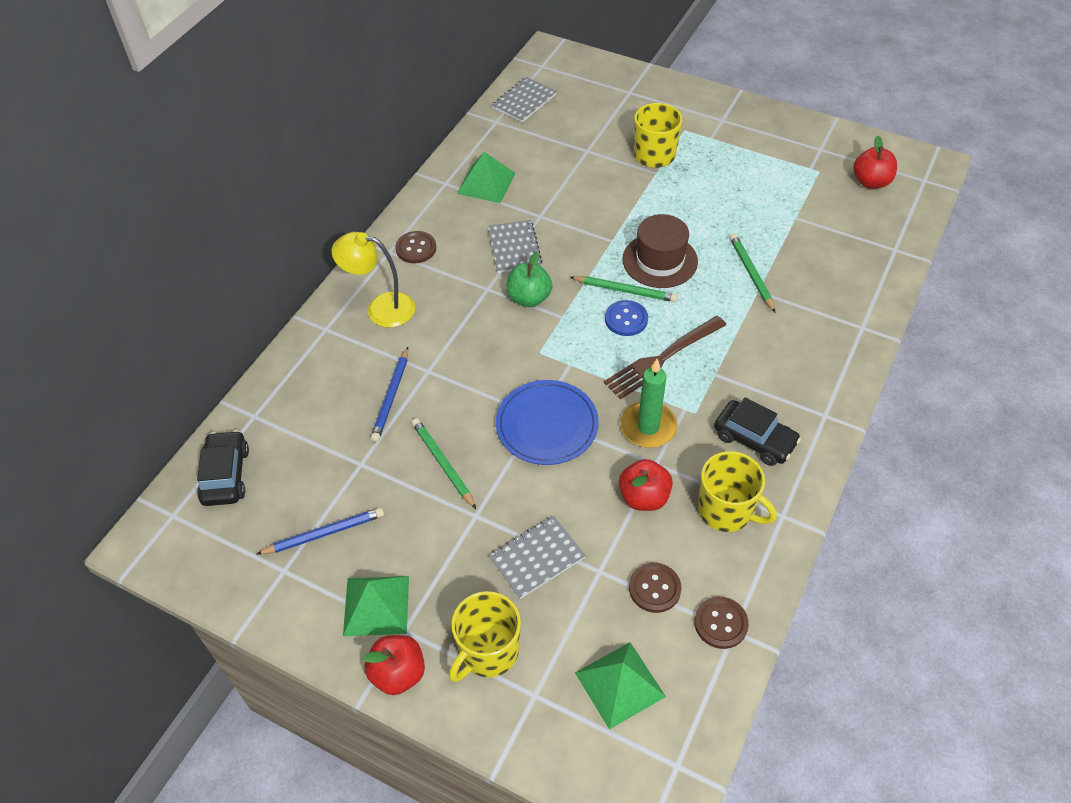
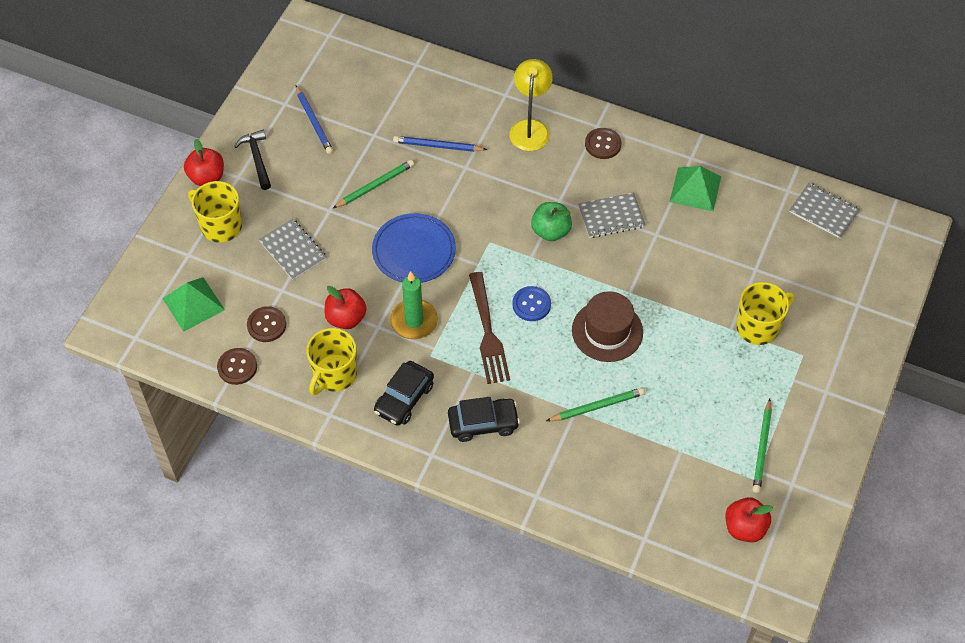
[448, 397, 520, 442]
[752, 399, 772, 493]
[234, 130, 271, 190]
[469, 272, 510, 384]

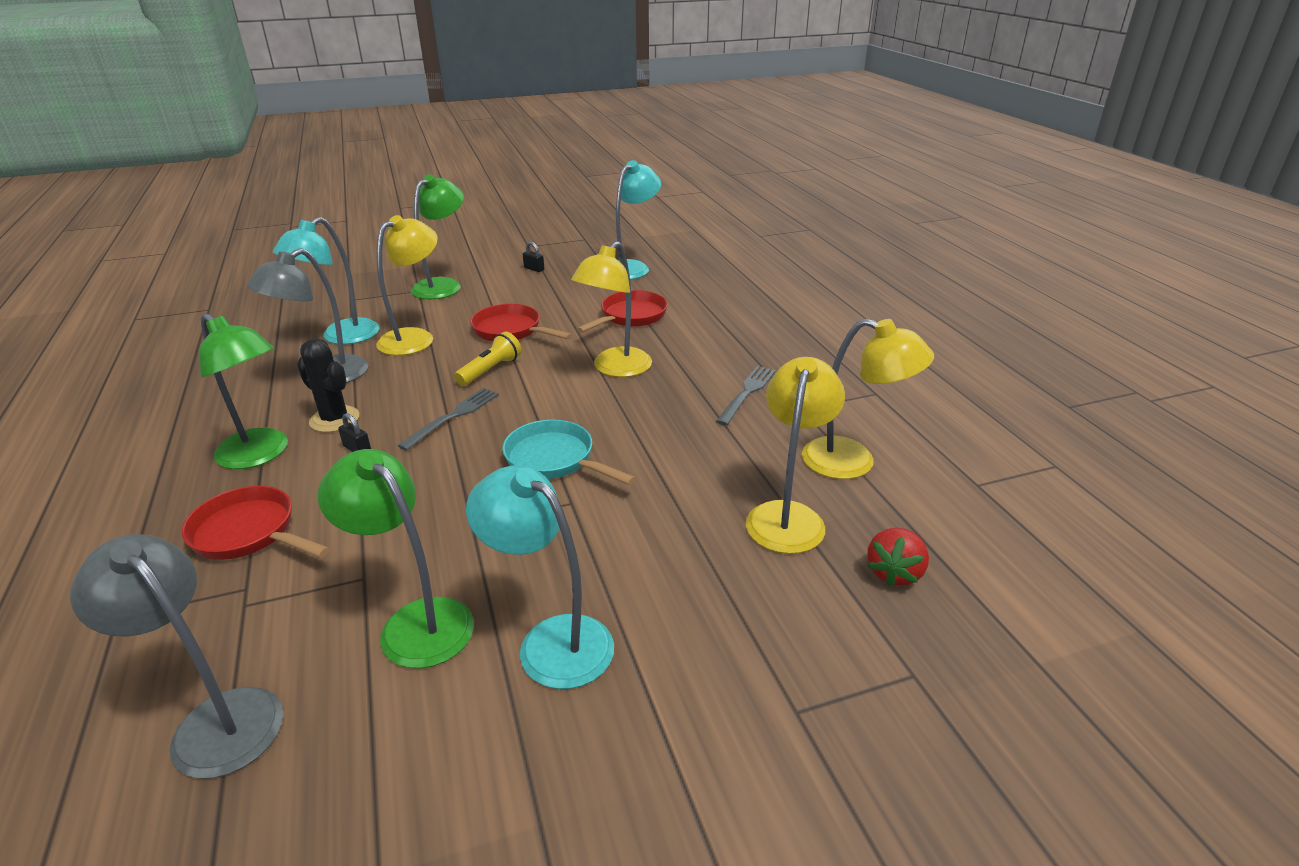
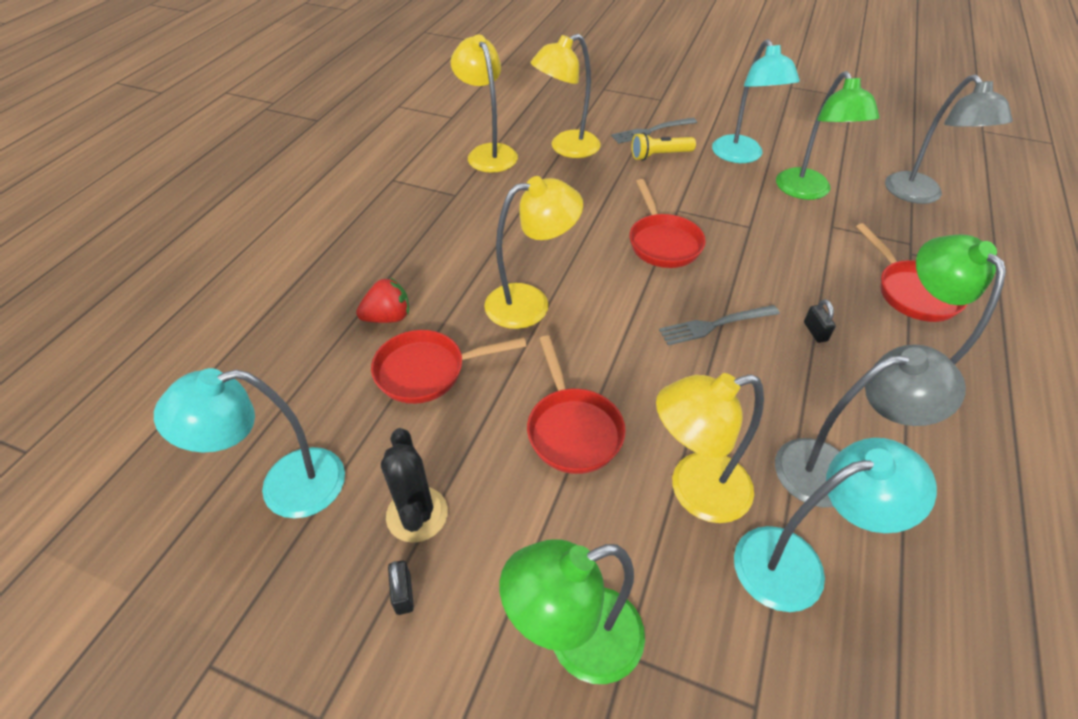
[381, 428, 448, 543]
[631, 132, 696, 161]
[611, 118, 697, 144]
[356, 277, 409, 323]
[630, 179, 706, 268]

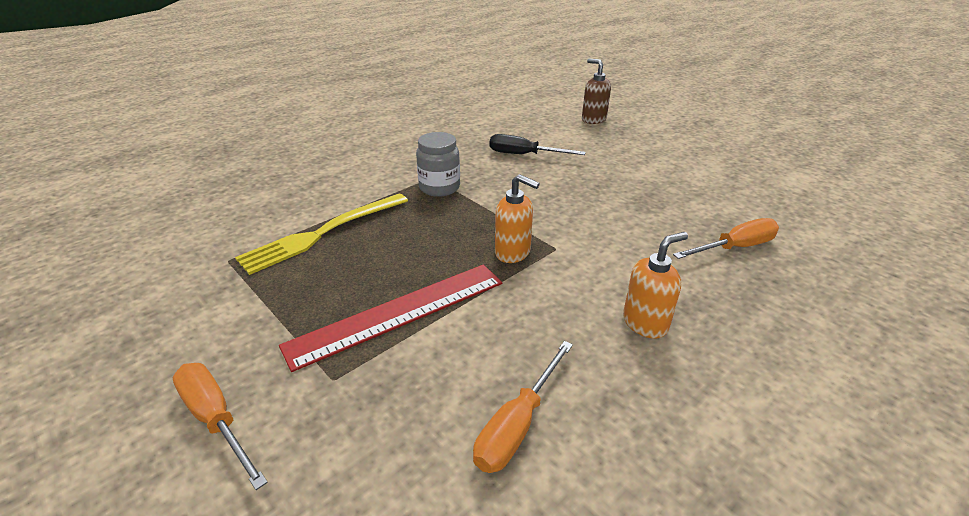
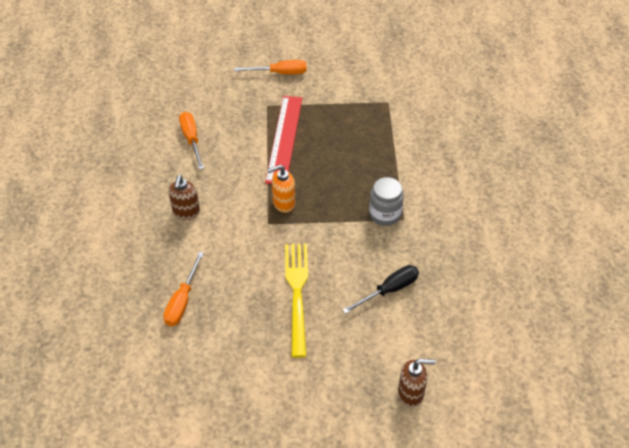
[285, 244, 308, 358]
[168, 175, 200, 220]

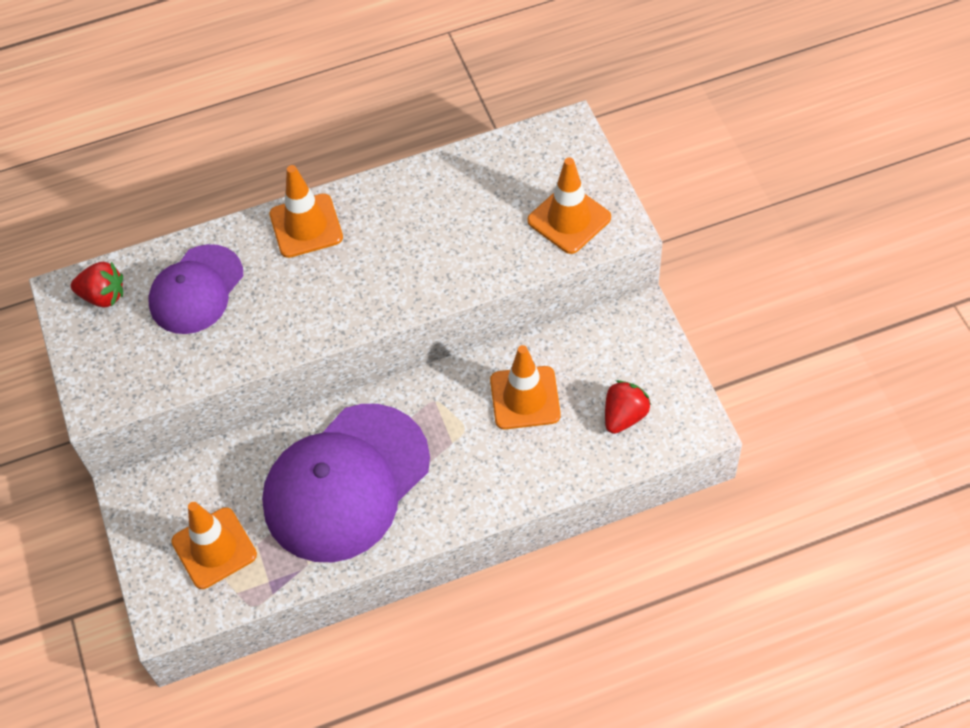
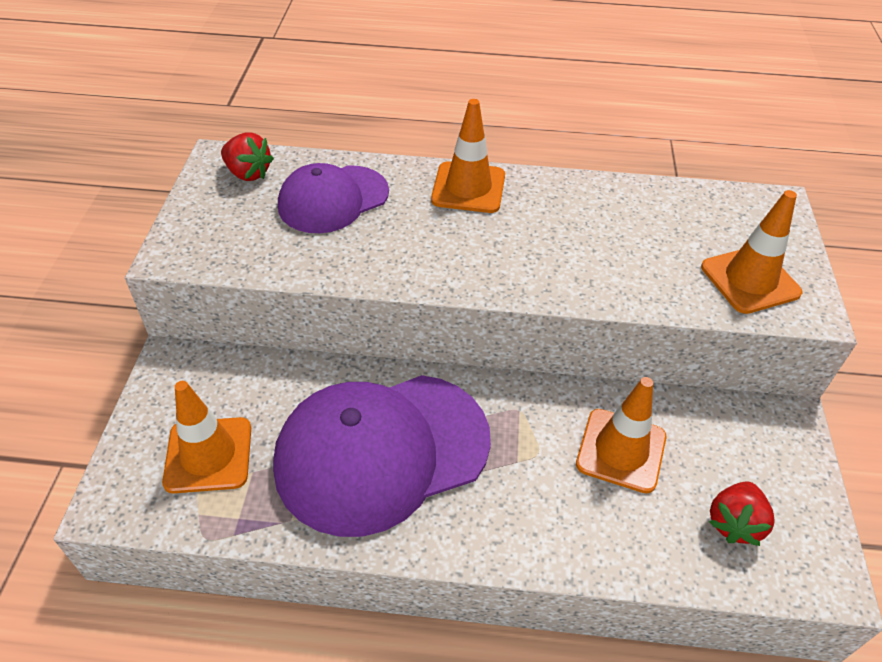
[709, 481, 775, 546]

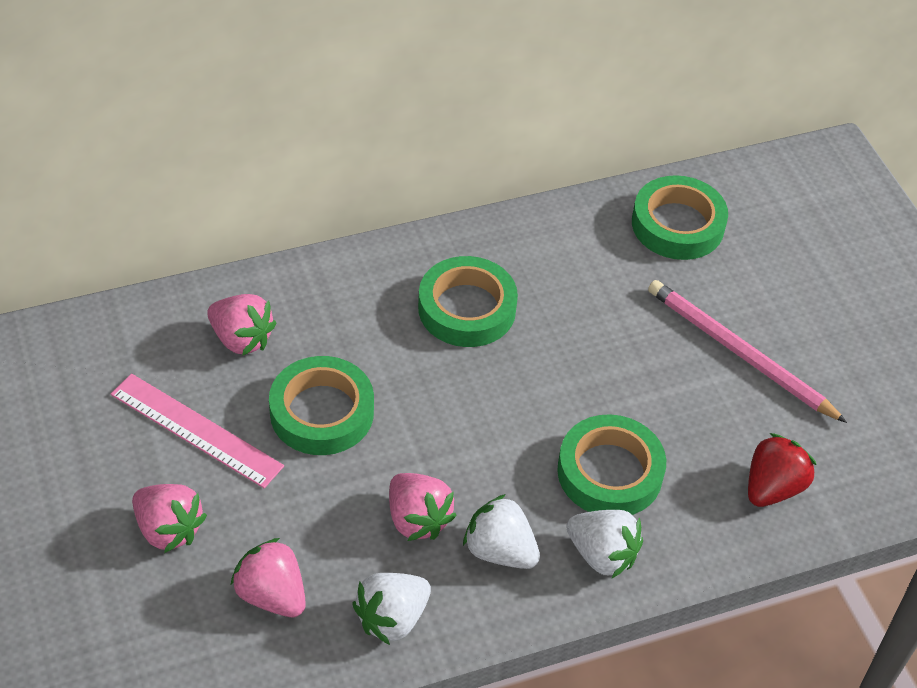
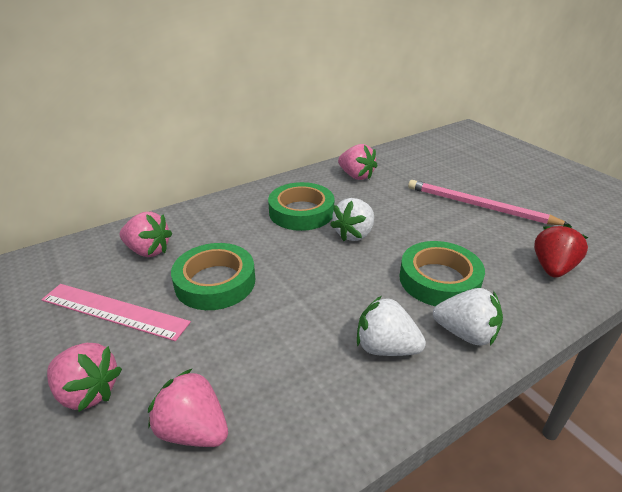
[632, 175, 728, 260] (first image)
[330, 198, 374, 241]
[338, 144, 377, 180]

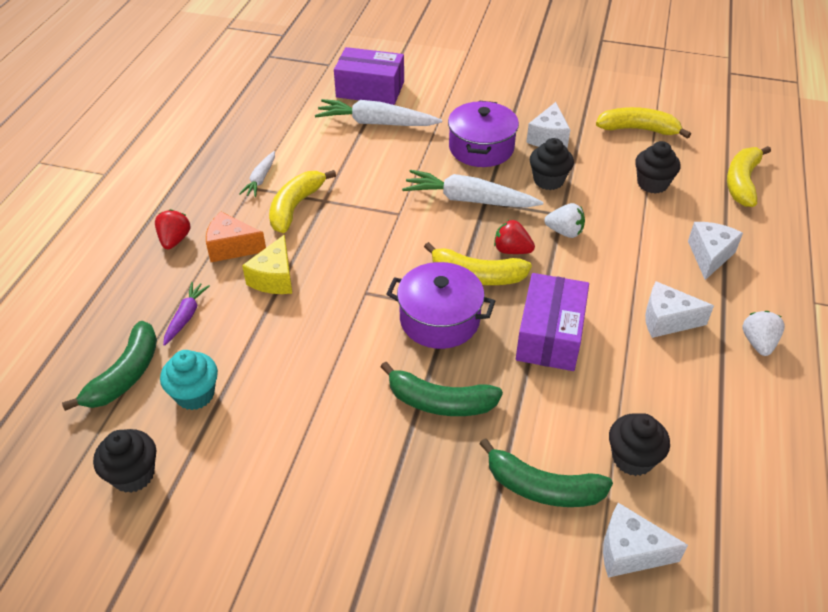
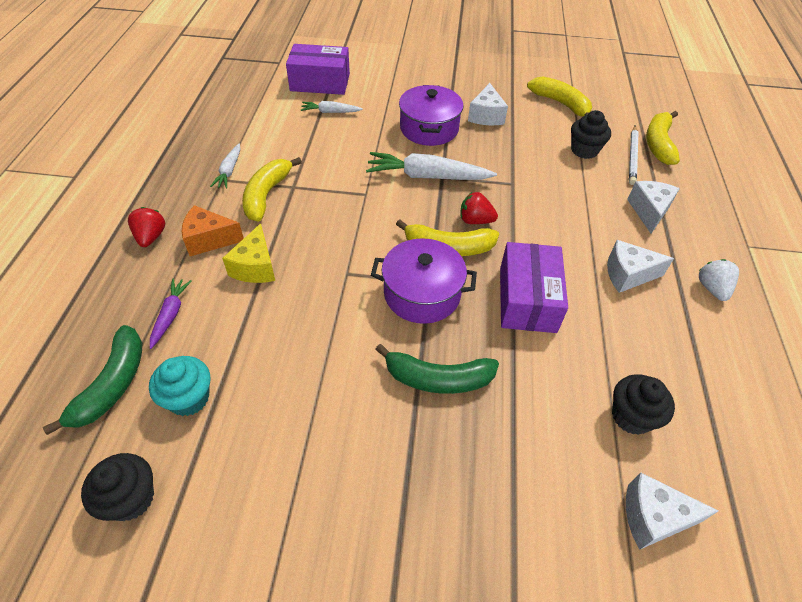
[479, 438, 613, 507] (first image)
[530, 138, 574, 190] (first image)
[544, 203, 585, 238] (first image)
[629, 126, 639, 185]
[527, 76, 592, 117]
[301, 101, 363, 113]

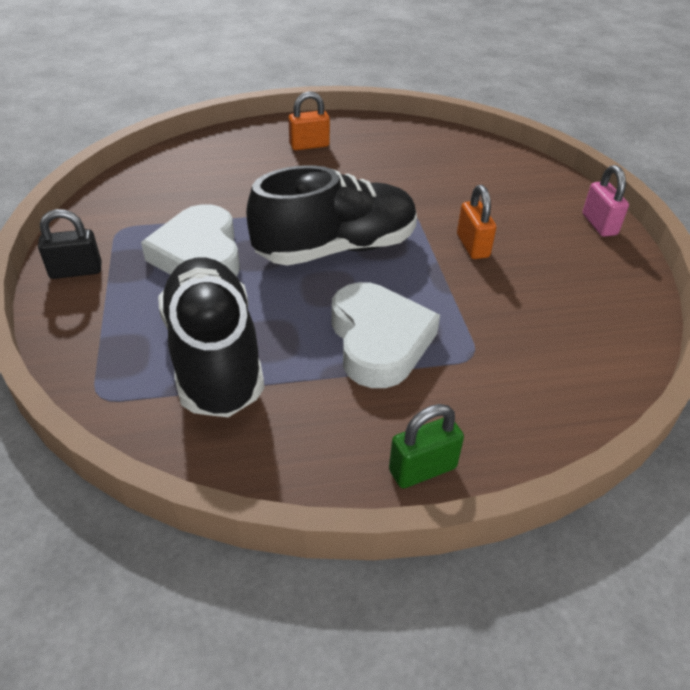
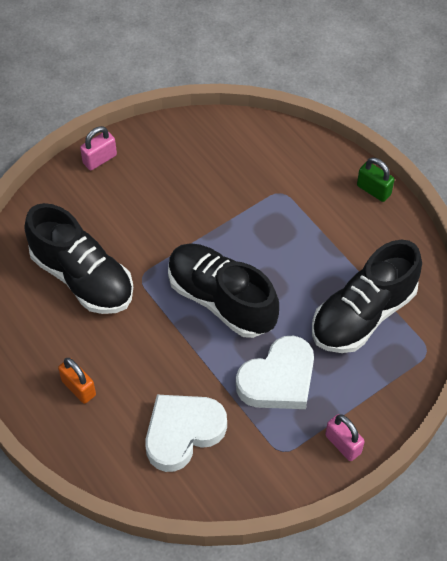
[457, 185, 496, 259] (first image)
[24, 203, 133, 314]
[145, 395, 227, 472]
[325, 414, 365, 461]

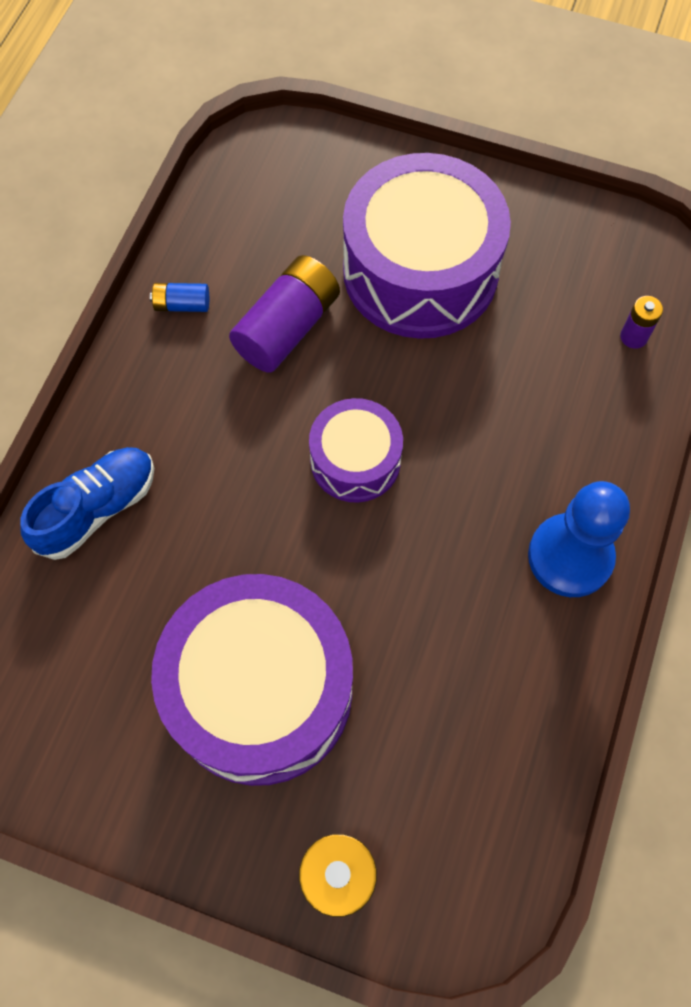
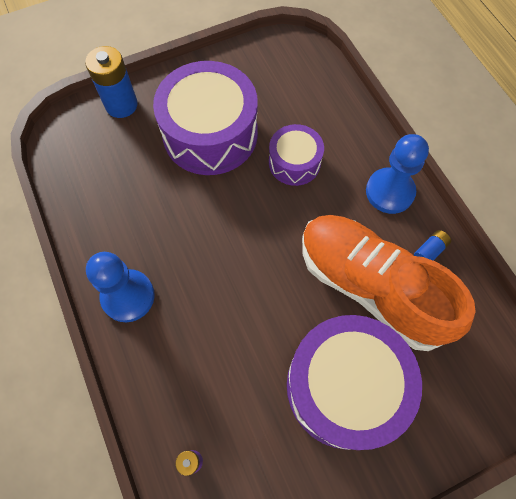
[20, 447, 154, 560] (first image)
[366, 134, 429, 214]
[269, 124, 324, 186]
[302, 215, 476, 351]

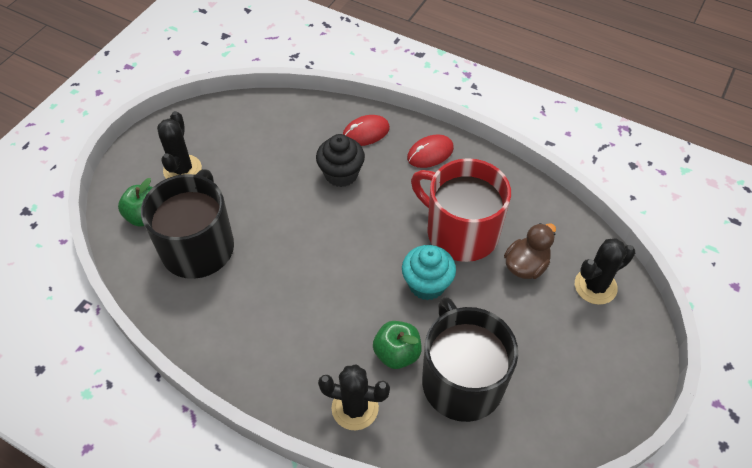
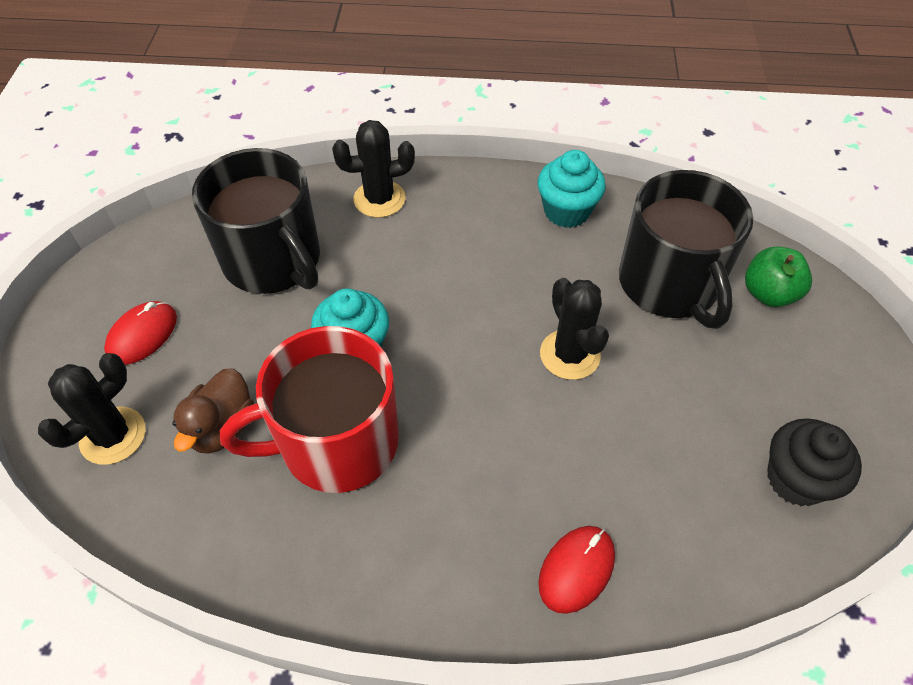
[373, 321, 422, 369] (first image)
[538, 150, 606, 228]
[540, 278, 609, 380]
[767, 418, 862, 506]
[104, 301, 177, 365]
[220, 326, 399, 493]

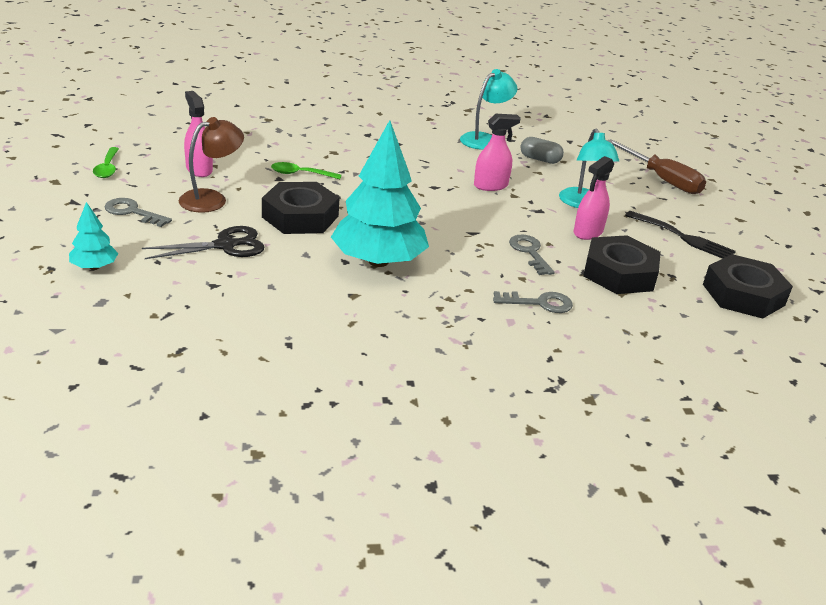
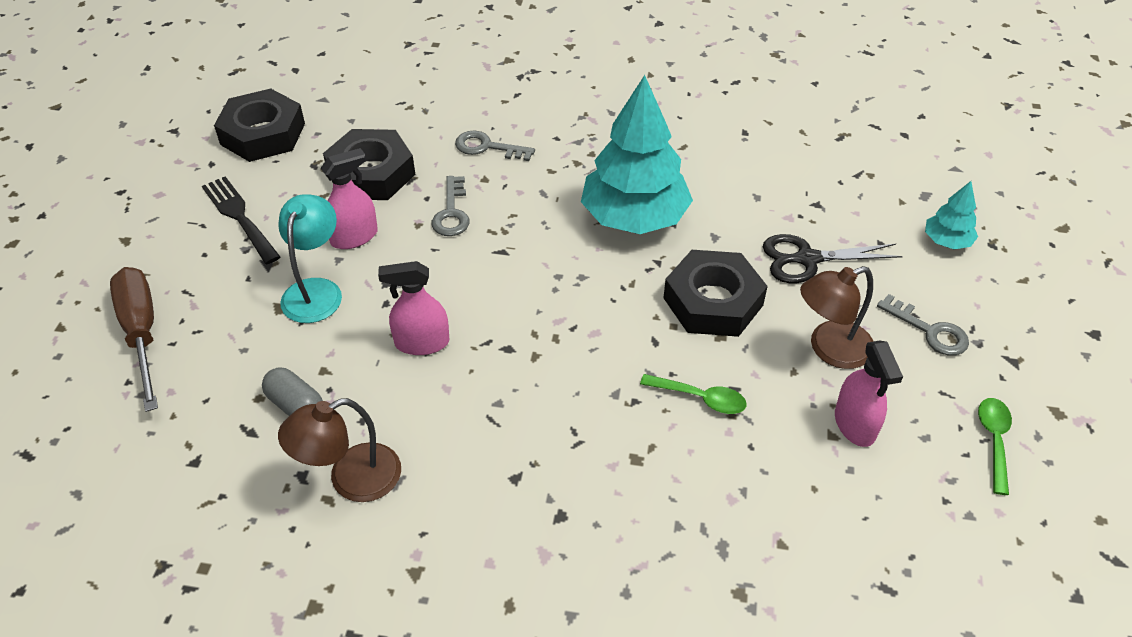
[278, 398, 401, 502]

